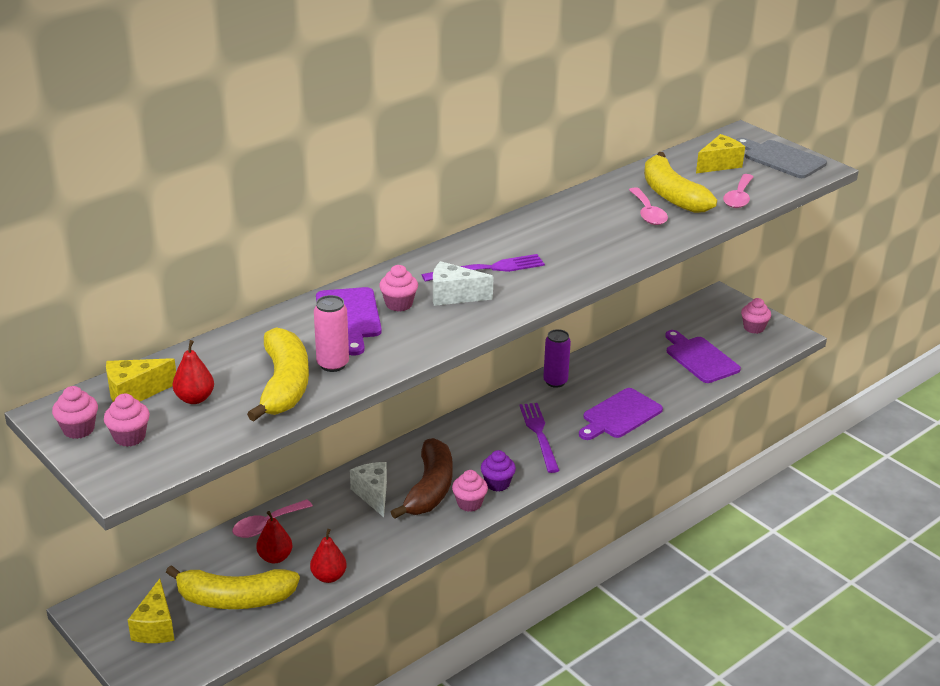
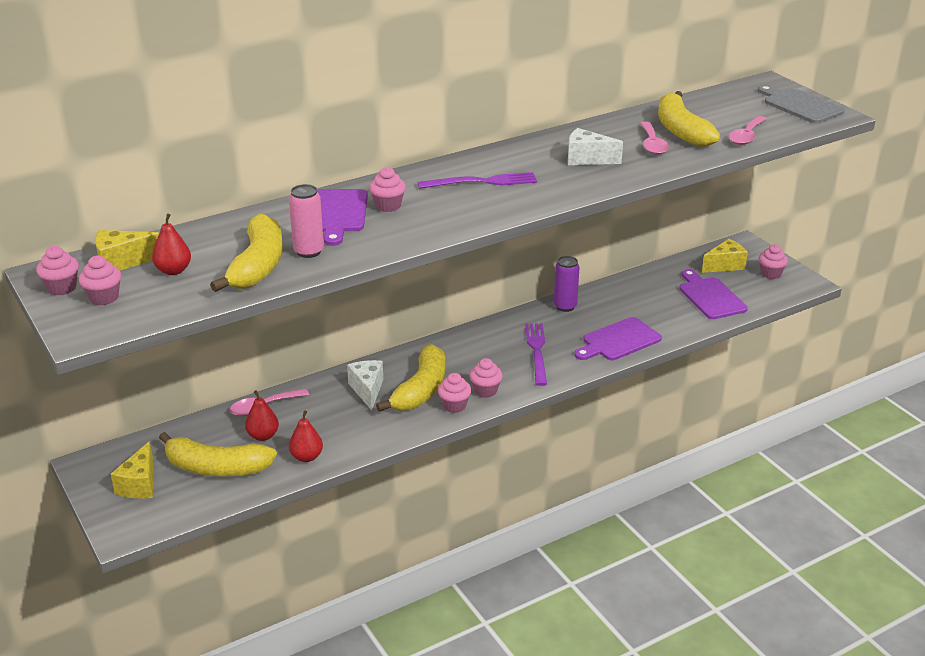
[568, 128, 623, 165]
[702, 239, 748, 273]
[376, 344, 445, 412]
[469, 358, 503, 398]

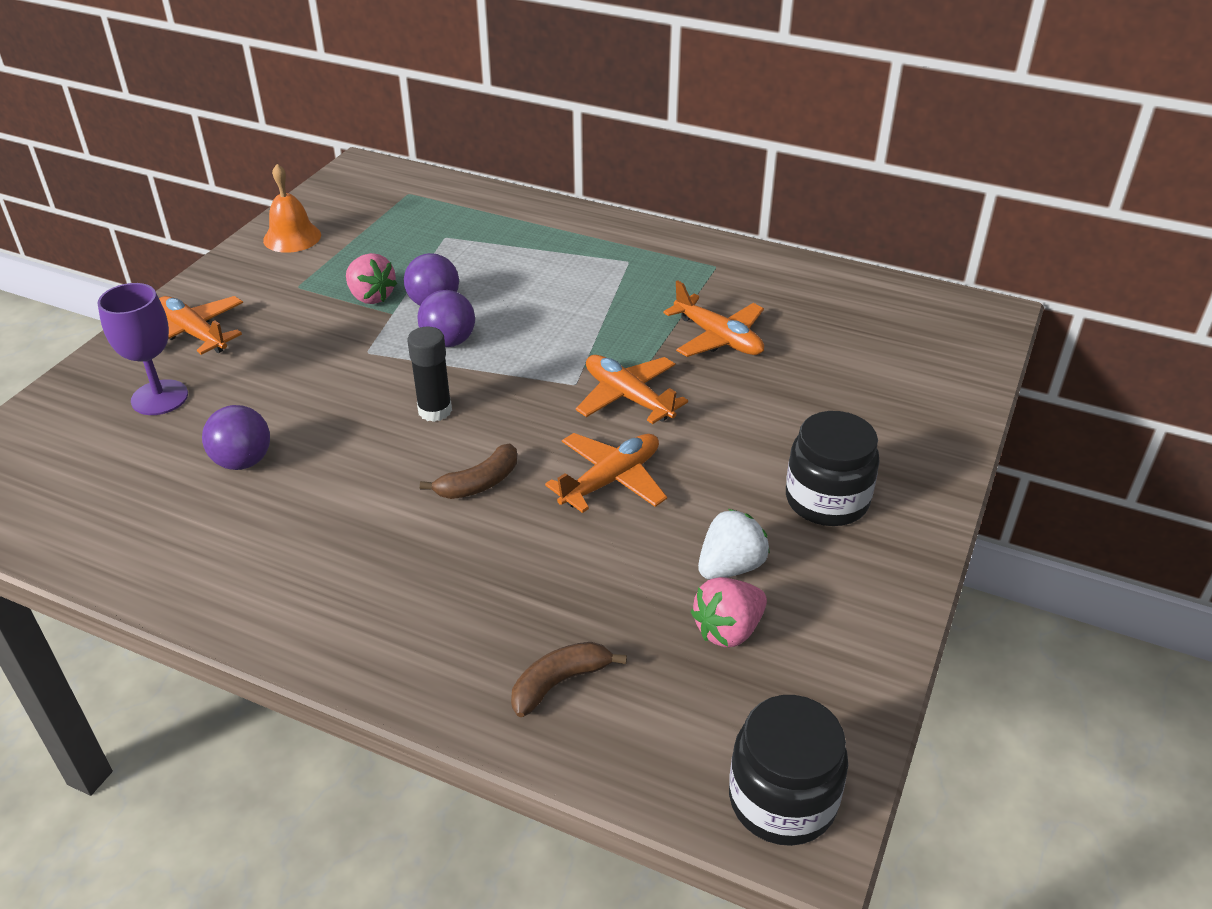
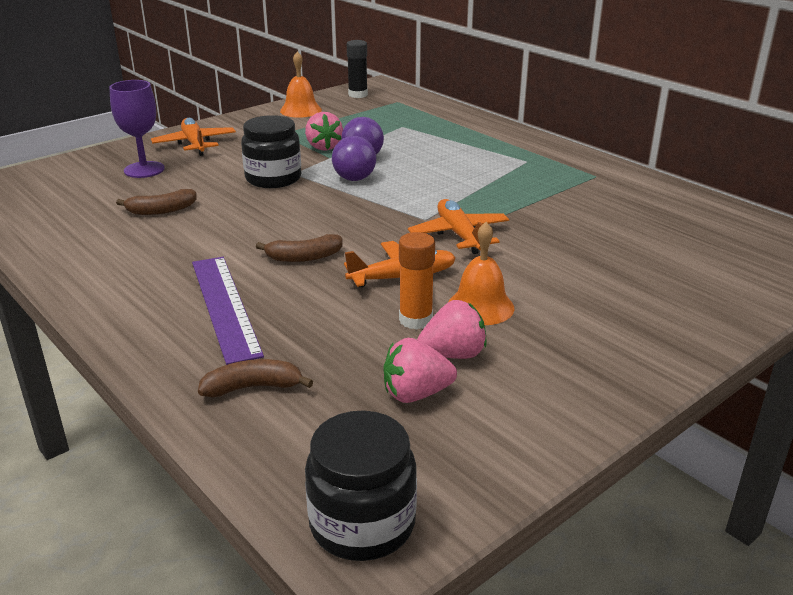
[663, 280, 764, 357] (first image)
[192, 257, 264, 365]
[399, 232, 435, 330]
[449, 222, 514, 325]
[347, 40, 368, 98]
[241, 115, 301, 188]
[116, 189, 197, 215]
[417, 300, 487, 359]

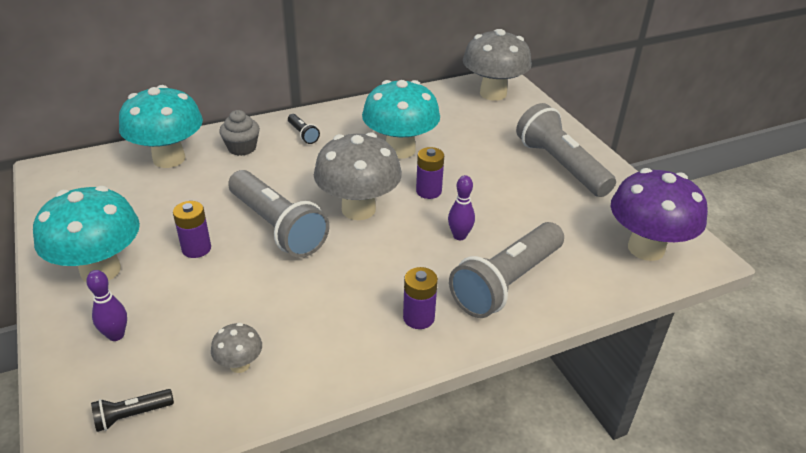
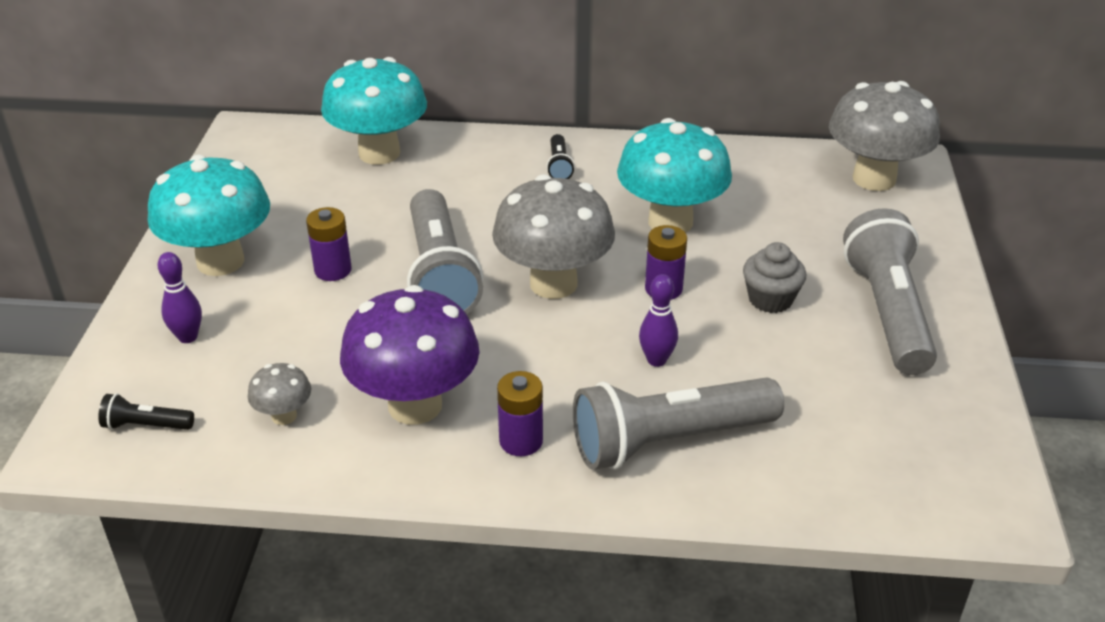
[743, 242, 806, 313]
[340, 285, 480, 425]

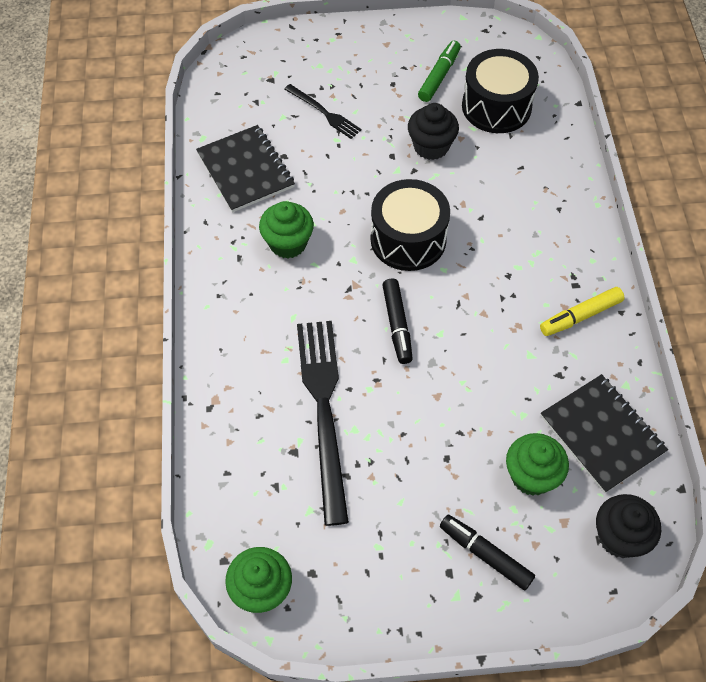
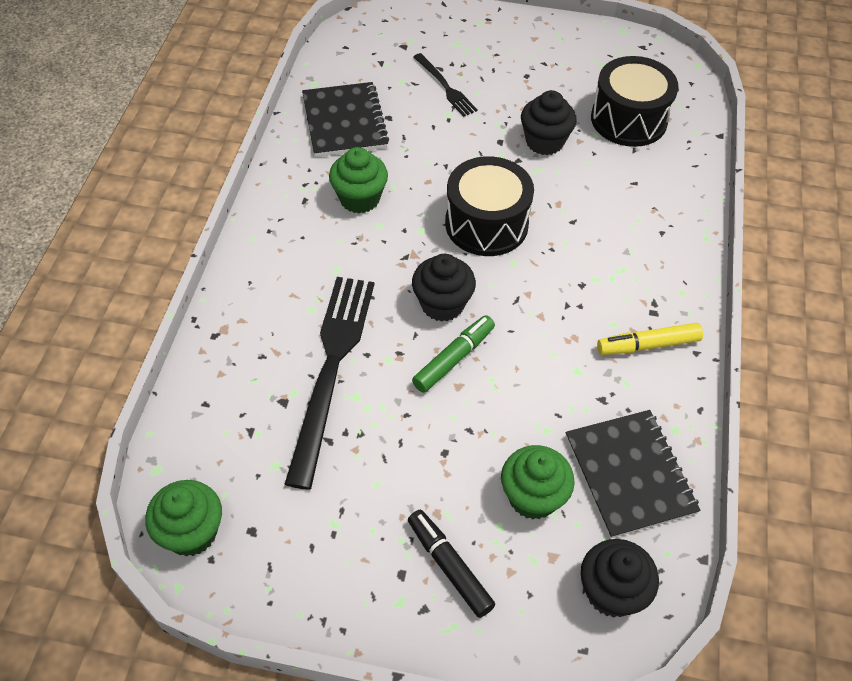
[412, 315, 495, 393]
[412, 254, 476, 322]

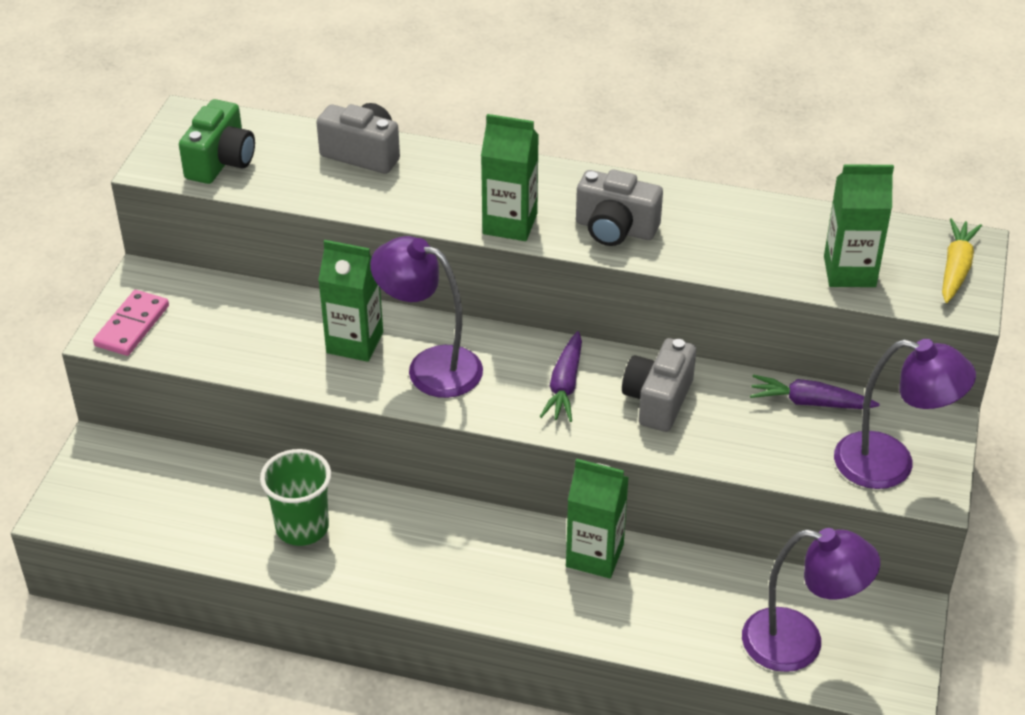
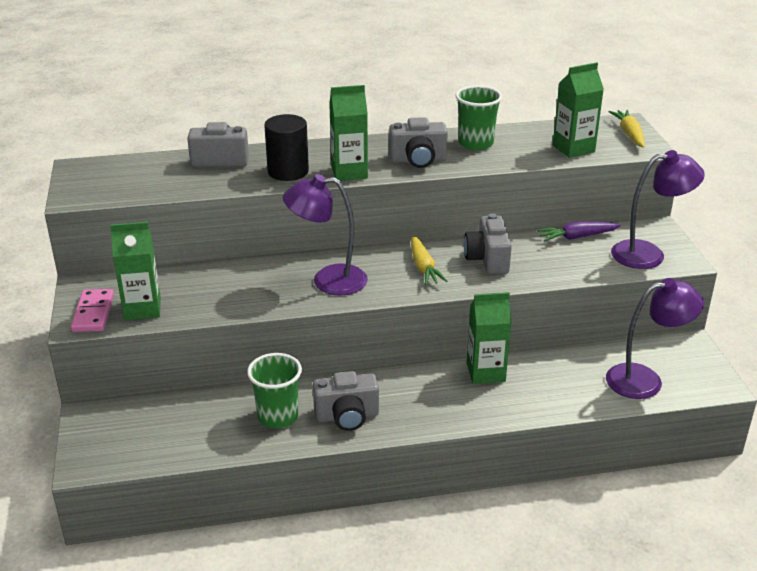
[179, 99, 255, 184] (first image)
[264, 114, 309, 181]
[313, 371, 379, 431]
[455, 85, 502, 150]
[110, 222, 161, 320]
[411, 235, 448, 285]

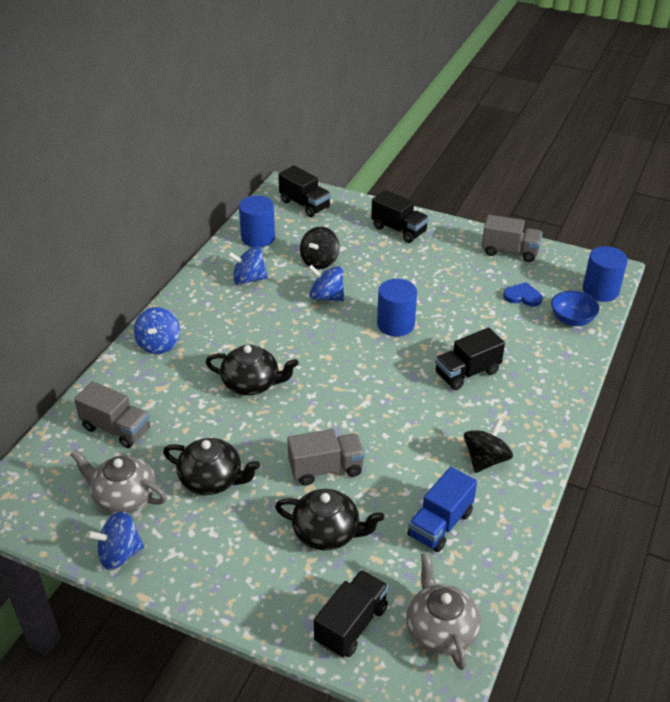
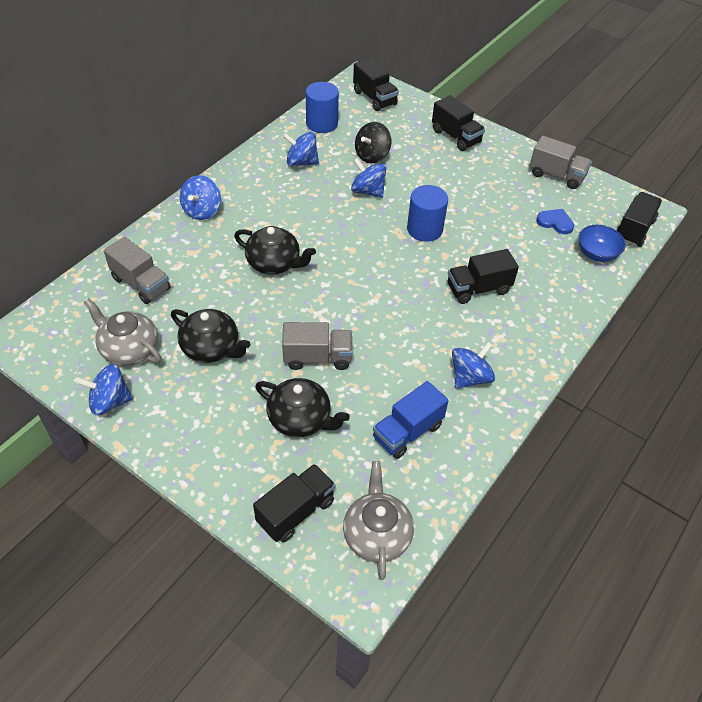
[616, 192, 662, 247]
[452, 342, 495, 389]

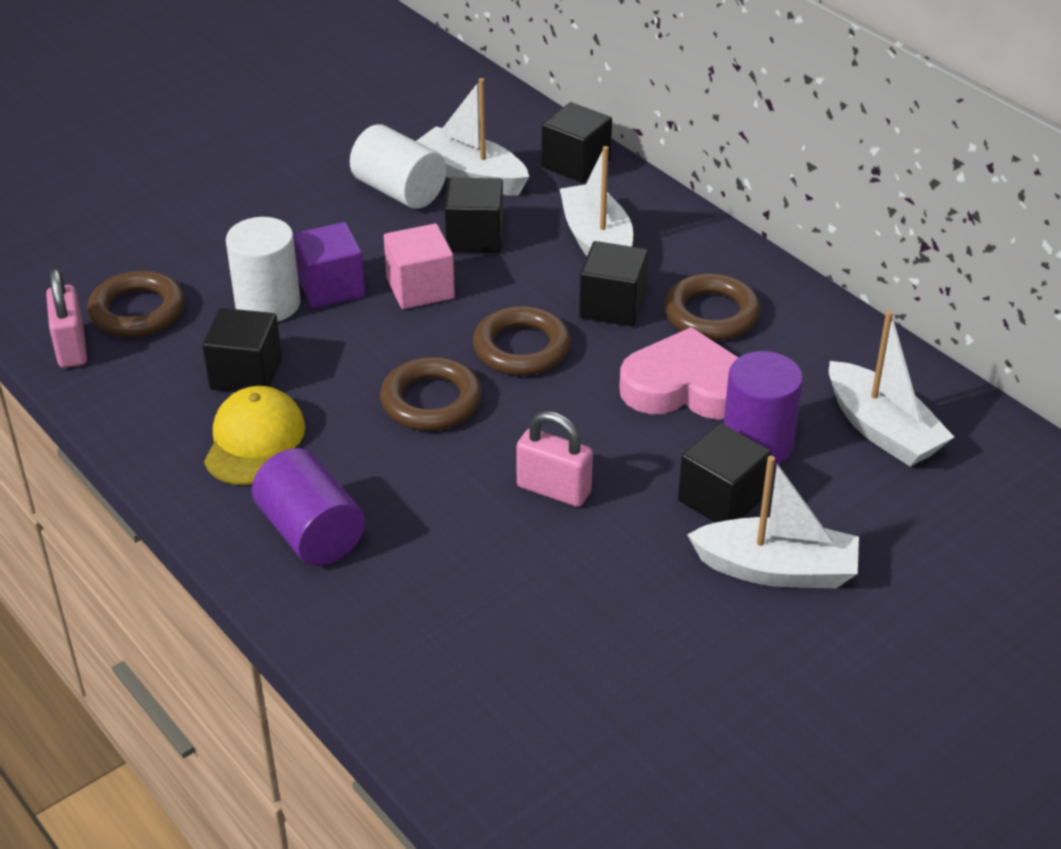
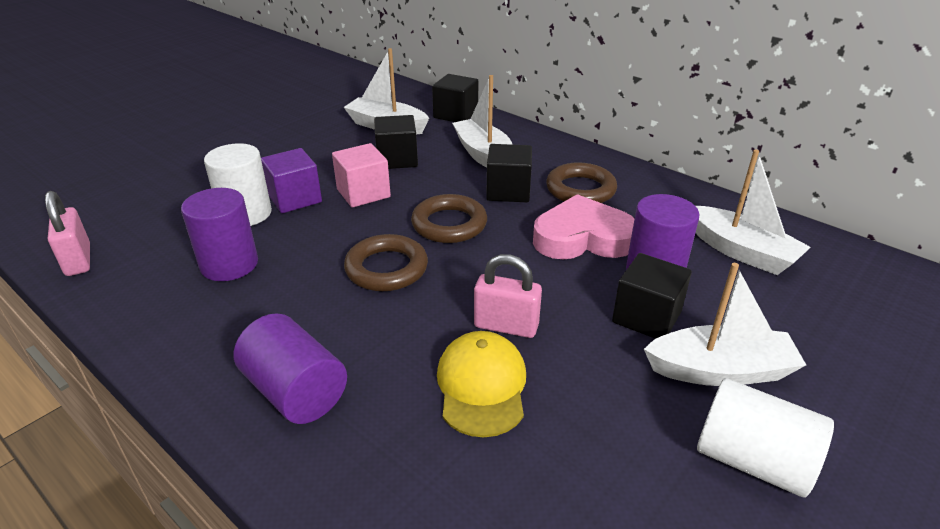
[87, 271, 185, 337] (first image)
[437, 331, 526, 437]
[697, 378, 834, 497]
[181, 188, 258, 281]

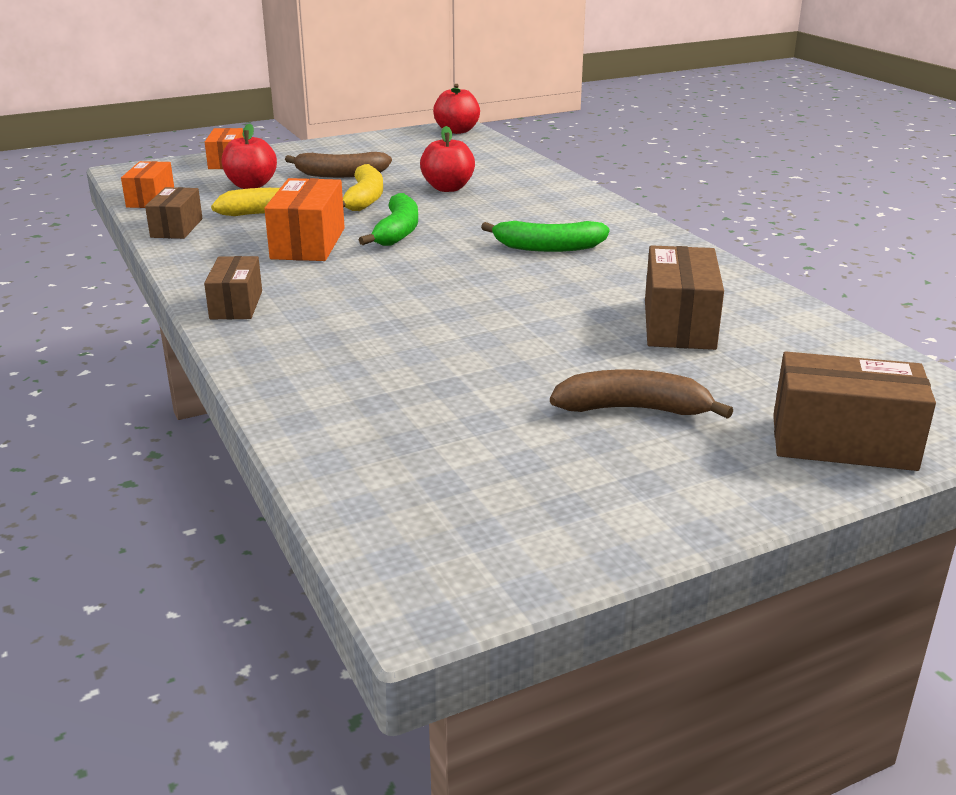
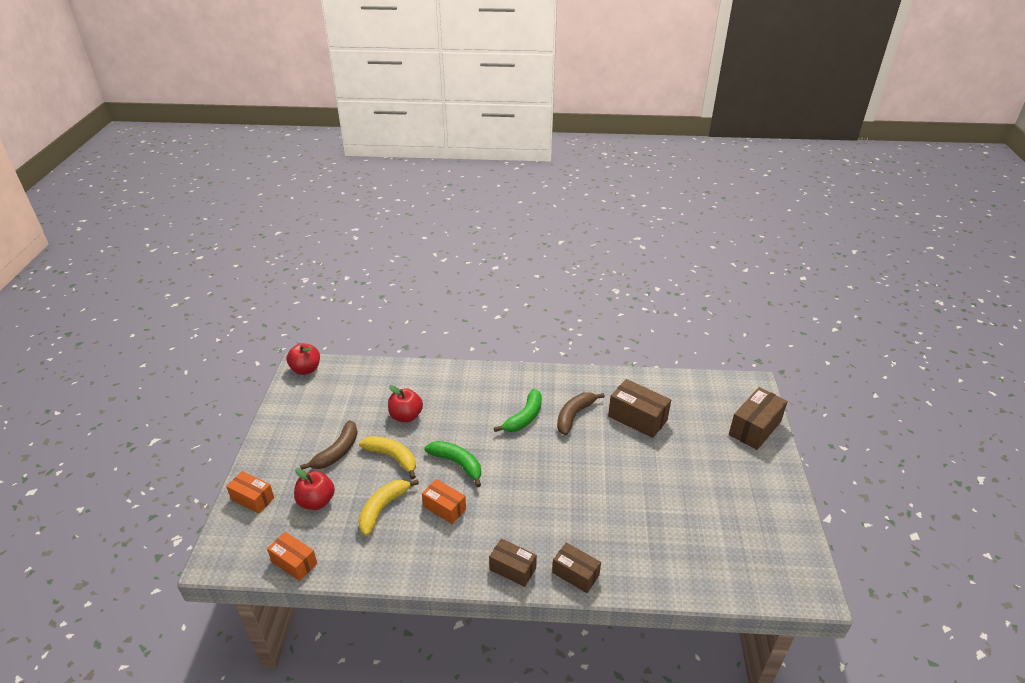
[552, 542, 601, 593]
[557, 392, 605, 435]
[422, 479, 466, 524]

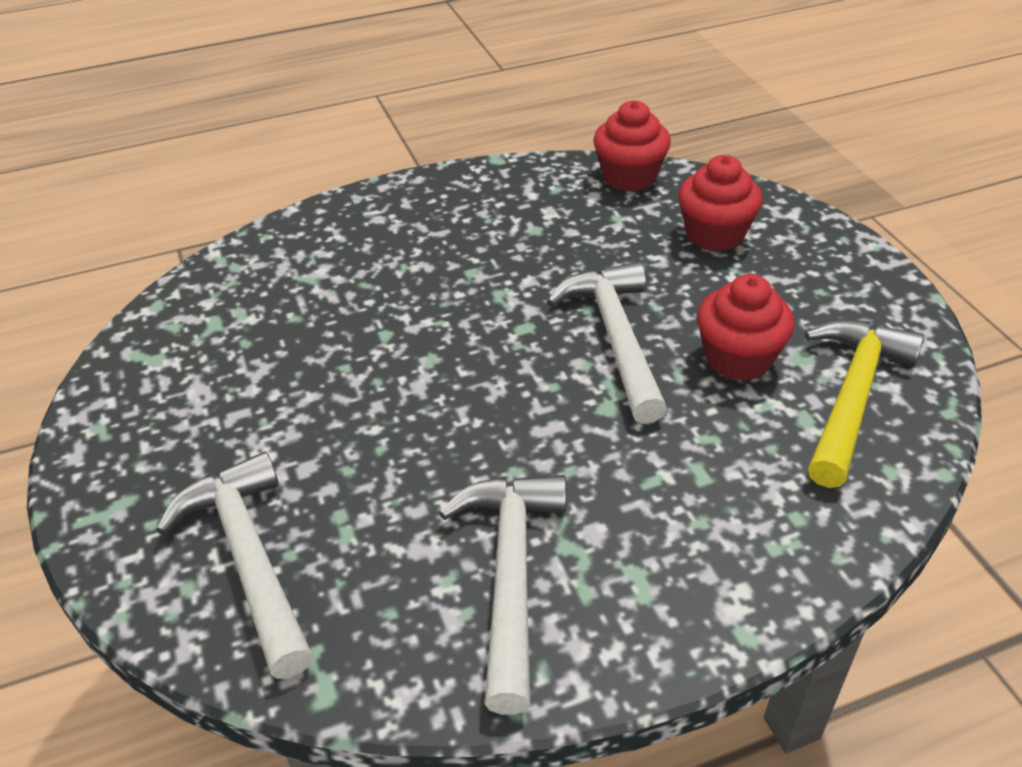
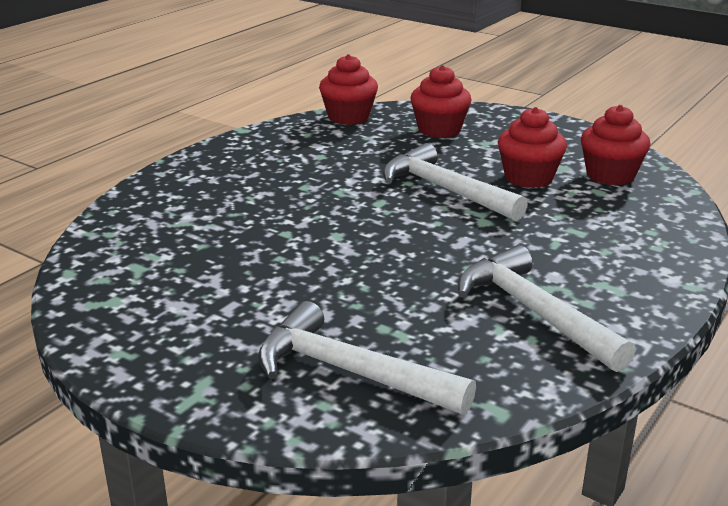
[581, 105, 651, 185]

